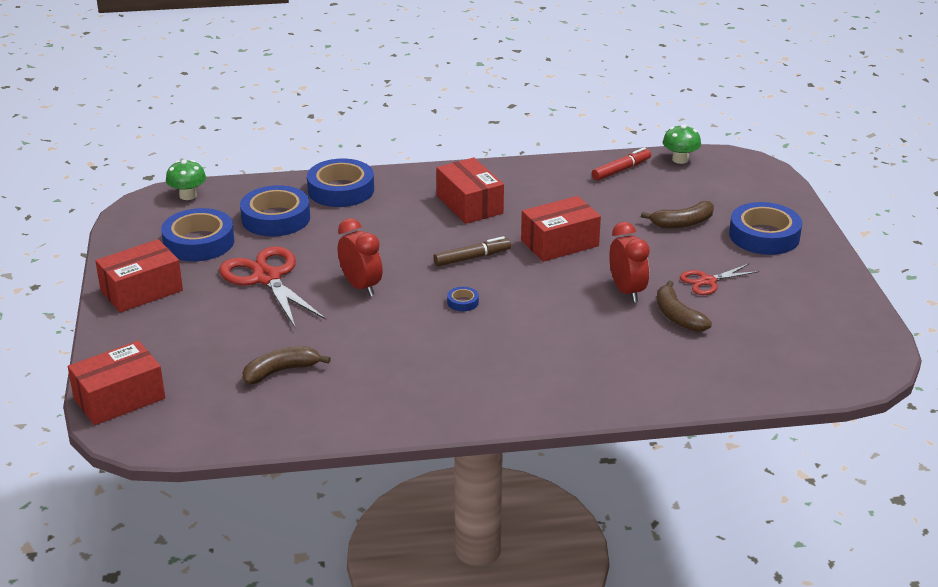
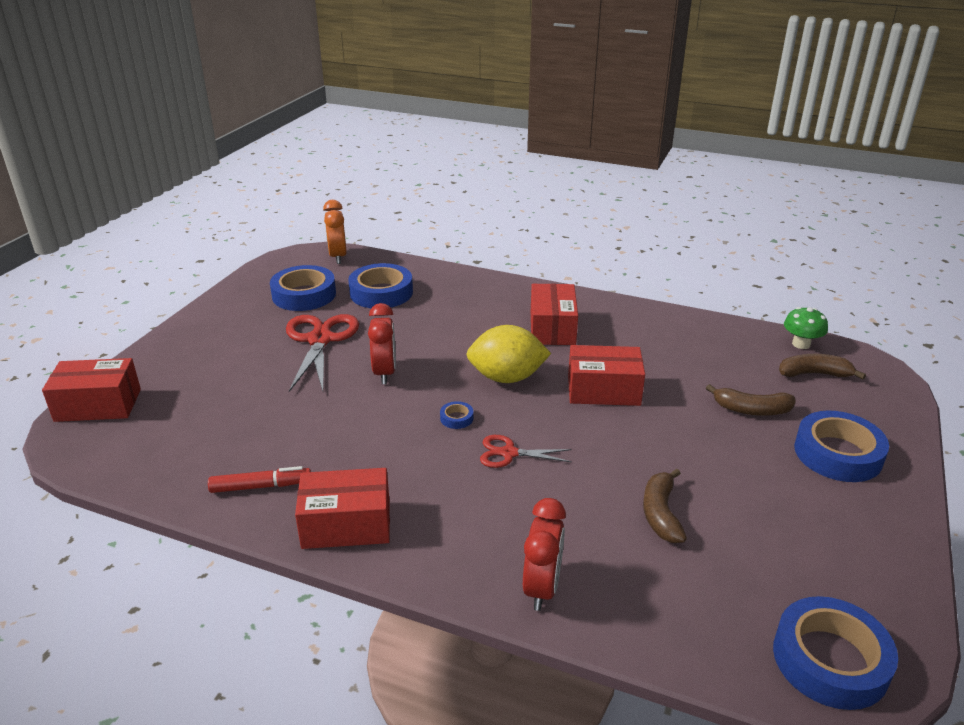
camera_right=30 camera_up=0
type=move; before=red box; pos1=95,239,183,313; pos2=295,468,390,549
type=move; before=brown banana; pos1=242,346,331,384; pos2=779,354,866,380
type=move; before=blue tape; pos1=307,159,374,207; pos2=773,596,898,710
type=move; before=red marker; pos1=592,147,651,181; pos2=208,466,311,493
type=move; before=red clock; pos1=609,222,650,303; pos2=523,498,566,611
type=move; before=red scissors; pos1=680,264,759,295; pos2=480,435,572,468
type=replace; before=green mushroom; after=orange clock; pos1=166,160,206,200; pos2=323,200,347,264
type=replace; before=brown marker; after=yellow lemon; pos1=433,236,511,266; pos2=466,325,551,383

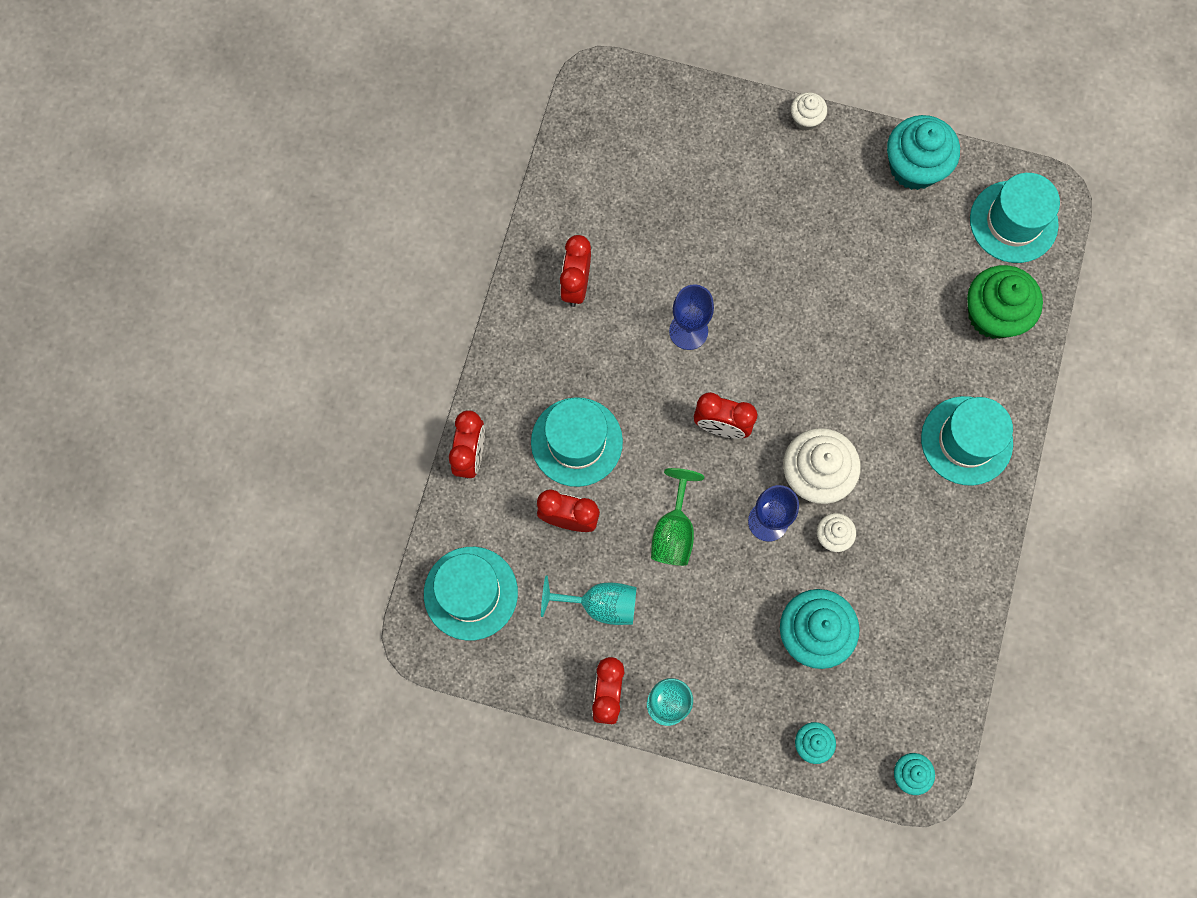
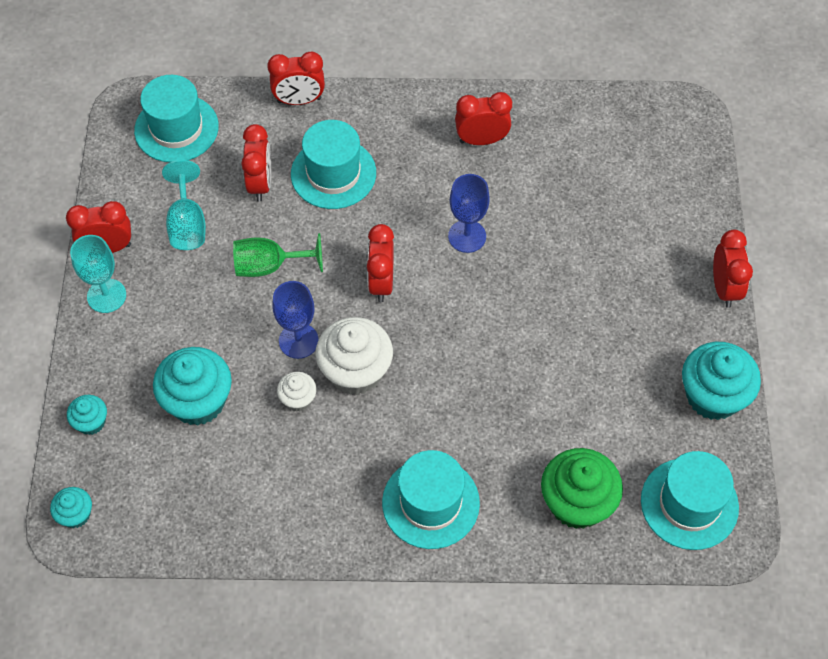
camera_right=75 camera_up=-15
type=replace; before=white cupcake; after=red clock; pos1=791,92,827,131; pos2=713,229,753,308

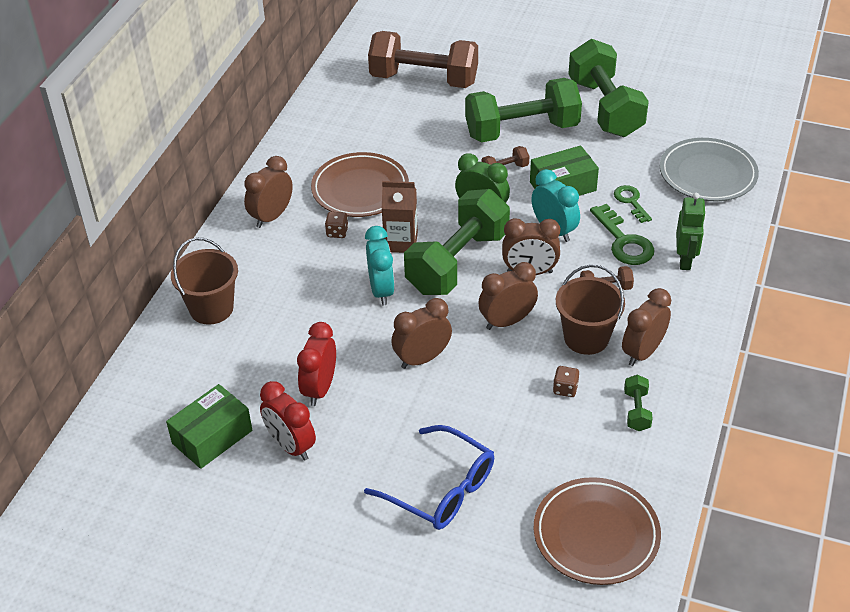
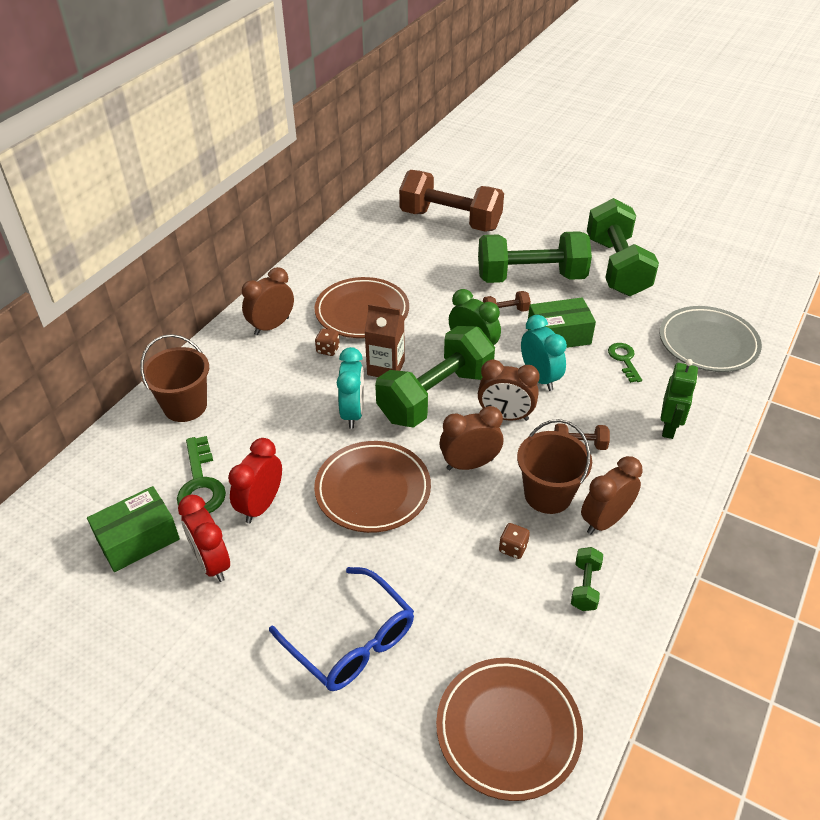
camera_right=10 camera_up=0
type=move; before=green key; pos1=590,204,655,265; pos2=177,436,226,513
type=replace; before=brown clock; after=brown plate; pos1=391,298,452,369; pos2=314,441,431,533

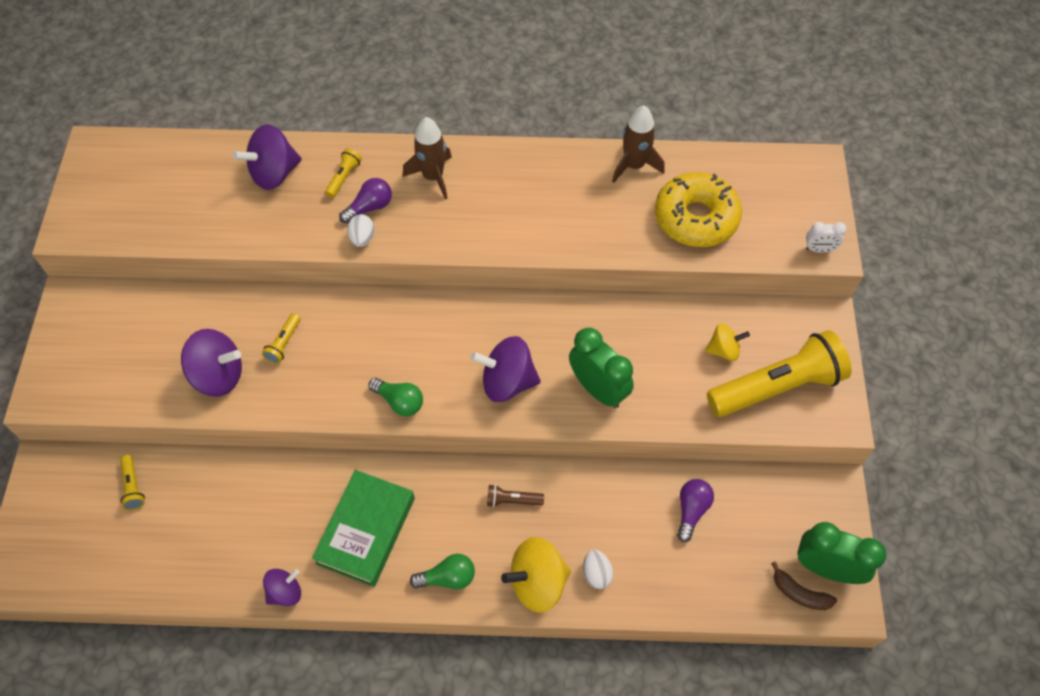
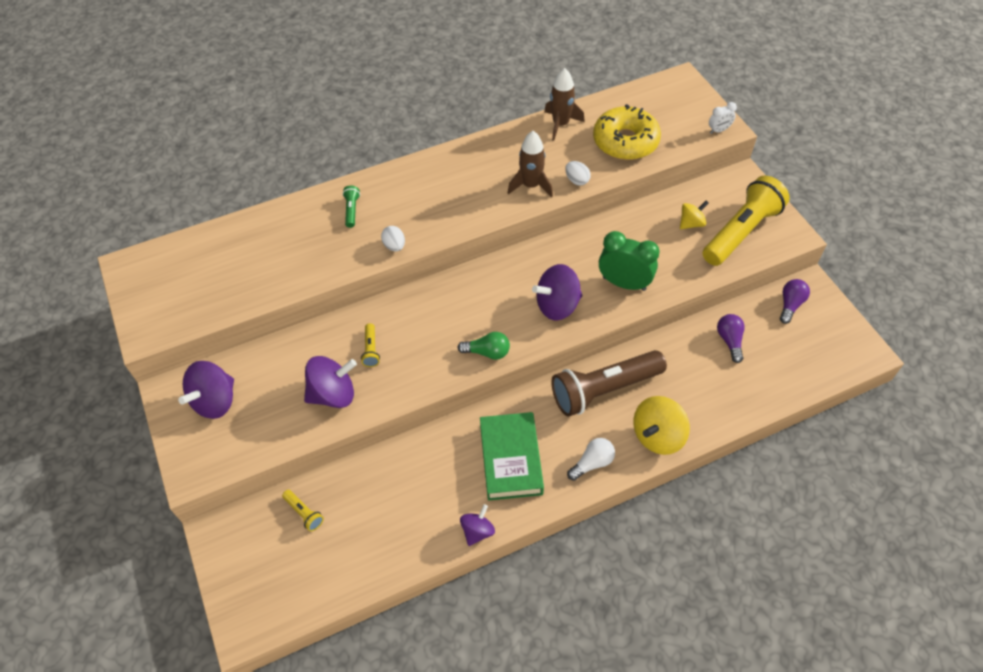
camera_right=-25 camera_up=-5
type=delete; before=brown banana; pos1=771,562,837,610
type=delete; before=green clock; pos1=797,522,886,584
type=move; before=purple spinning top; pos1=233,124,302,190; pos2=178,361,234,419
type=move; before=purple light bulb; pos1=339,178,392,223; pos2=780,279,810,324
type=move; before=brown rocket; pos1=403,117,452,199; pos2=508,131,553,197
type=move; before=white egg; pos1=583,550,613,589; pos2=565,161,590,186
type=recolor; before=yellow flashlight; after=green flashlight; pos1=325,149,362,198; pos2=342,186,360,228
type=recolor; before=green light bulb; after=white light bulb; pos1=410,554,475,590; pos2=567,438,615,481
type=resize; before=brown flashlight; pos1=487,484,544,507; pos2=551,350,667,417; scale=2.48

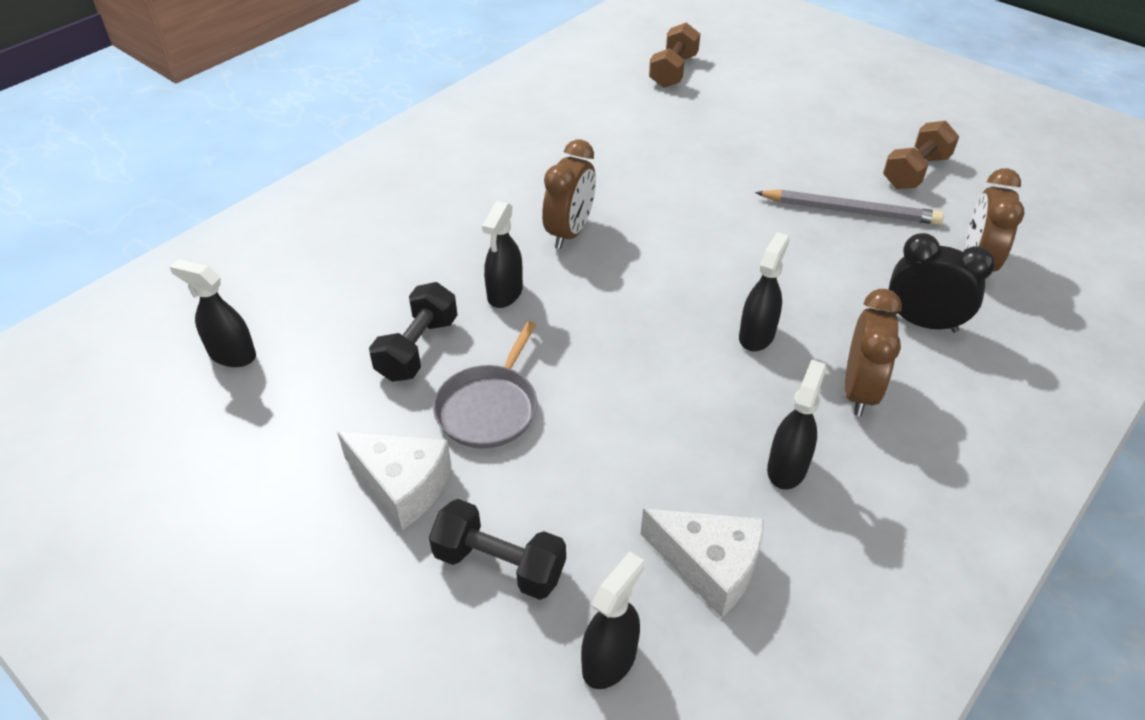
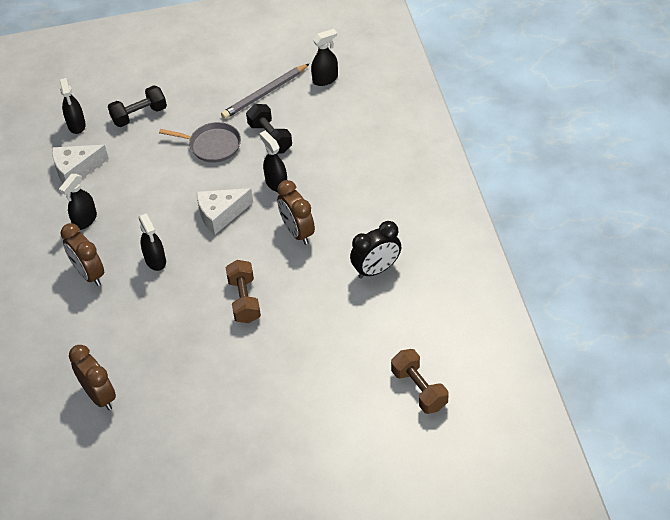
camera_right=130 camera_up=5
type=move; before=white cheese; pos1=337,432,452,530; pos2=197,188,253,234
type=move; before=grey pencil; pos1=755,190,944,225; pos2=221,63,310,119
type=move; before=brown dumbbell; pos1=883,121,959,189; pos2=225,260,261,323
type=move; before=black clock; pos1=889,233,995,333; pos2=350,221,401,279
type=rotate; before=grey pan; pos1=433,321,537,449; pos2=159,122,241,163; turn=135
type=rotate; before=black spray bottle; pos1=767,360,827,490; pos2=59,174,97,230; turn=60

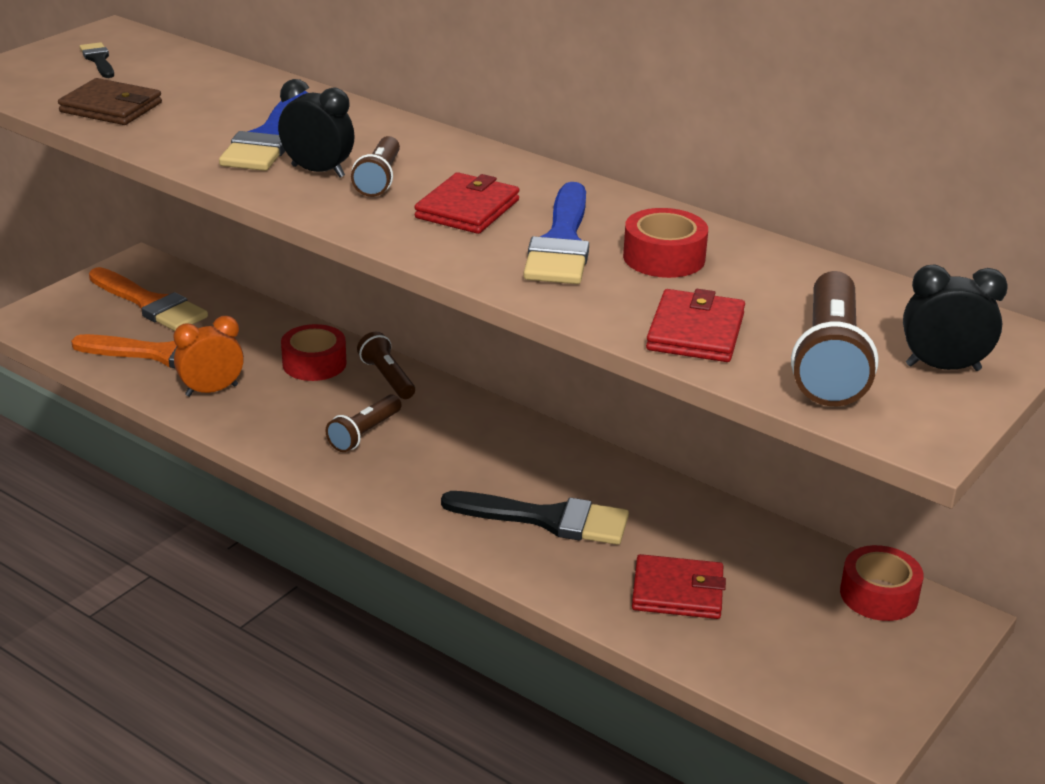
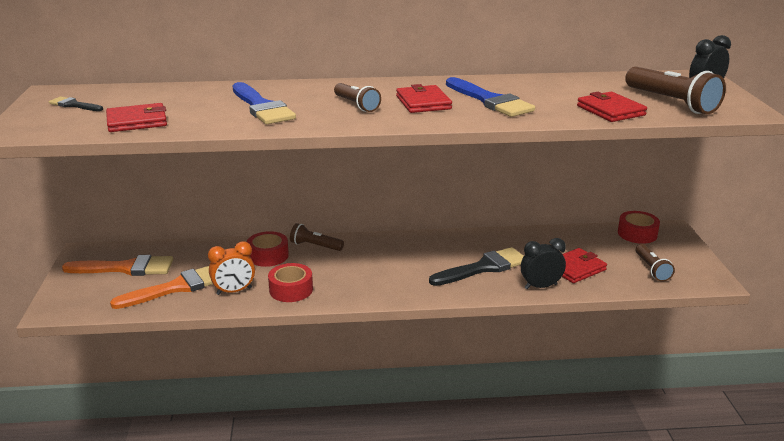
camera_right=-40 camera_up=-5
type=move; before=black clock; pos1=278,79,355,178; pos2=521,238,566,289
type=move; before=brown flashlight; pos1=325,395,402,452; pos2=636,244,675,282
type=move; before=red tape; pos1=623,208,708,278; pos2=268,263,313,302
type=recolor; before=brown wallet; after=red wallet; pos1=58,78,162,125; pos2=106,103,167,132
type=rotate; before=orange clock; pos1=173,316,244,397; pos2=208,241,255,295; turn=-135

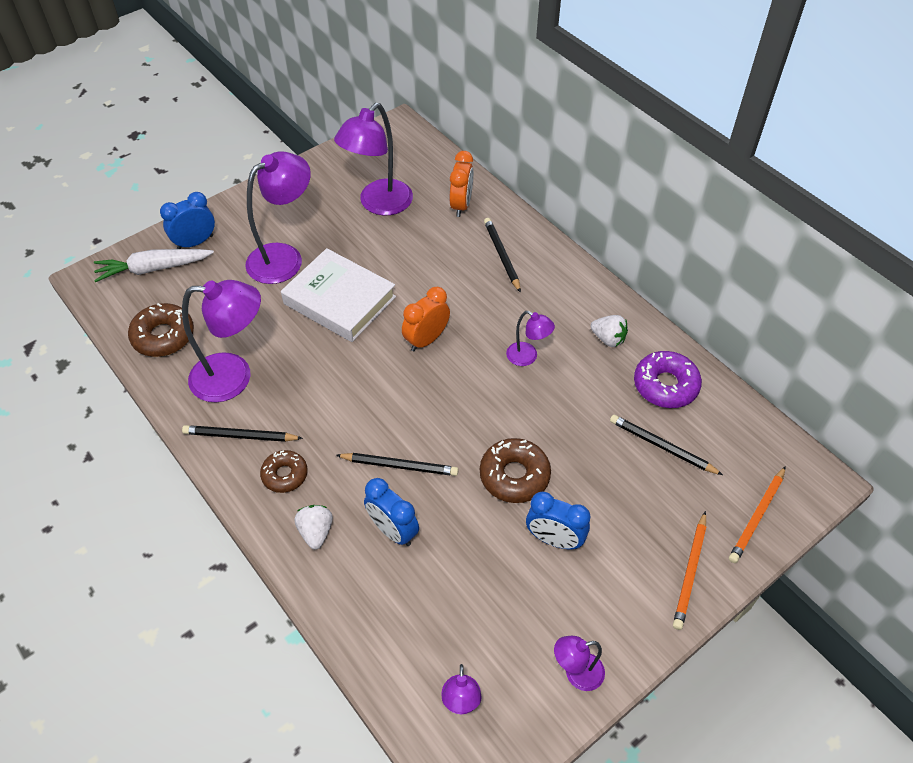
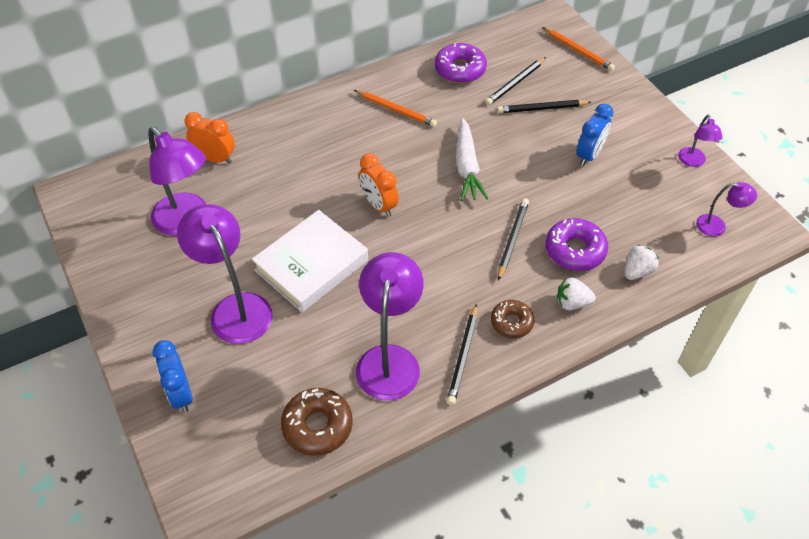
camera_right=-80 camera_up=0
type=delete; before=brown donut; pos1=480,438,551,503
type=delete; before=purple lamp; pos1=506,311,555,366
type=move; before=white carrot; pos1=94,249,214,282; pos2=456,118,489,201
type=move; before=black pencil; pos1=484,218,521,293; pos2=497,100,591,113
type=move; before=white strawberry; pos1=590,315,628,347; pos2=625,245,659,280
type=move; before=orange pencil; pos1=673,511,706,630; pos2=354,90,437,127
type=replace; before=blue clock; after=purple donut; pos1=364,478,419,546; pos2=545,218,608,271

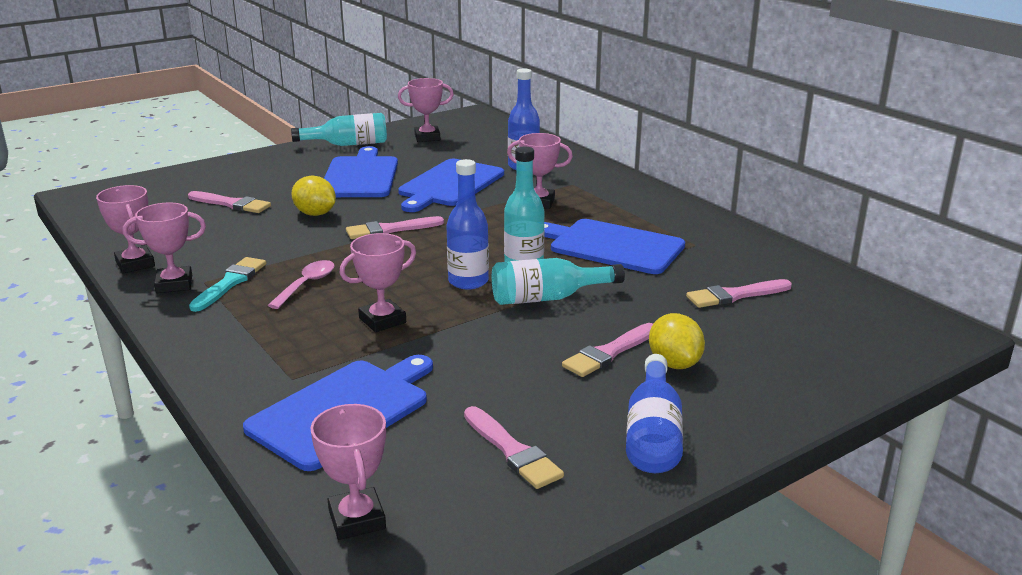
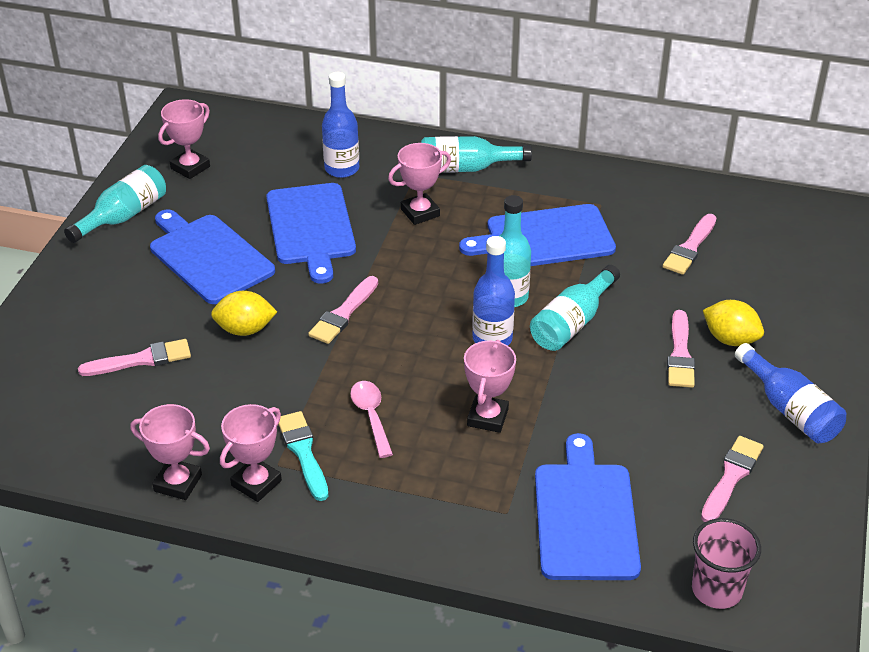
camera_right=-40 camera_up=15
type=insert; after=turquoise bottle; pos2=421,136,532,173
type=replace; before=pink trophy; after=pink cup; pos1=311,404,386,540; pos2=692,518,761,609
type=rotate; before=pink brush; pos1=464,406,564,489; pos2=701,436,764,522; turn=-75

